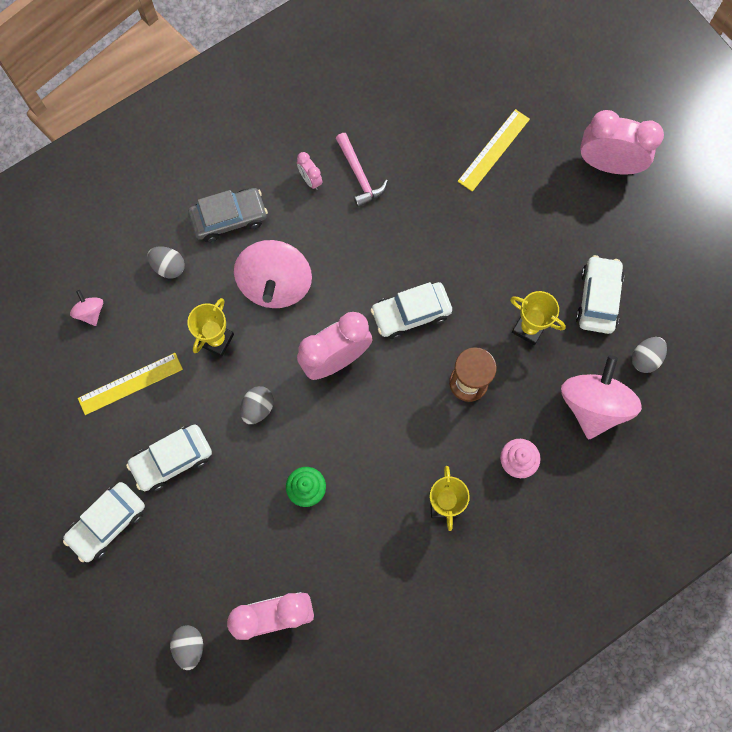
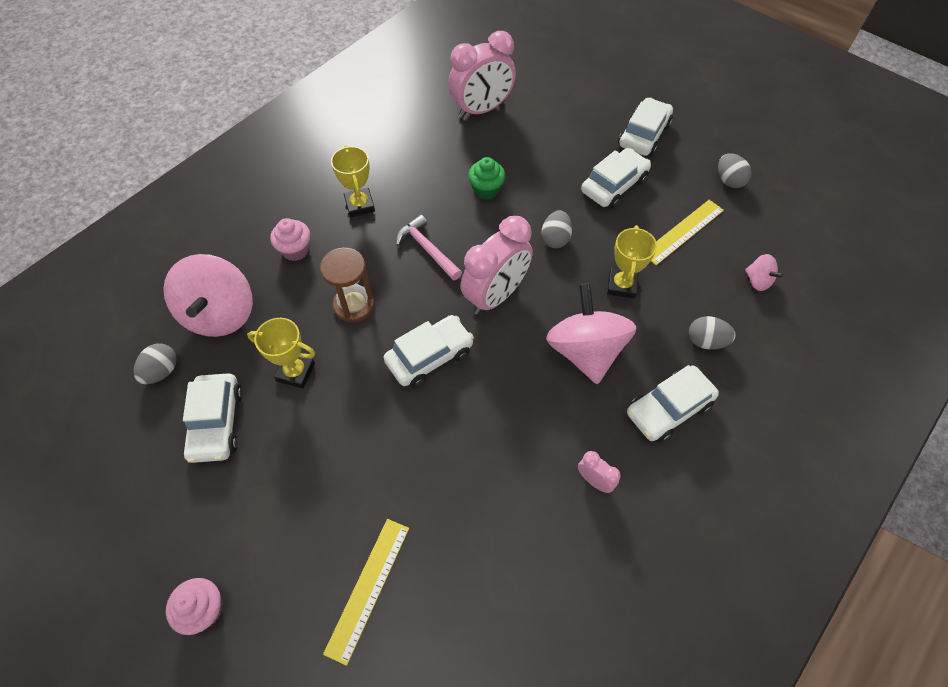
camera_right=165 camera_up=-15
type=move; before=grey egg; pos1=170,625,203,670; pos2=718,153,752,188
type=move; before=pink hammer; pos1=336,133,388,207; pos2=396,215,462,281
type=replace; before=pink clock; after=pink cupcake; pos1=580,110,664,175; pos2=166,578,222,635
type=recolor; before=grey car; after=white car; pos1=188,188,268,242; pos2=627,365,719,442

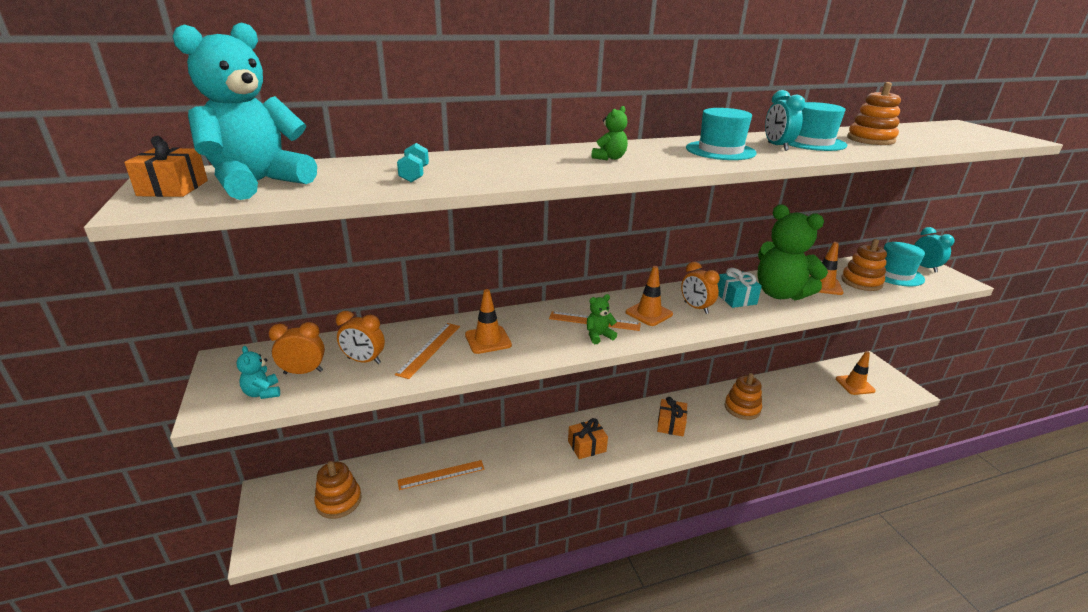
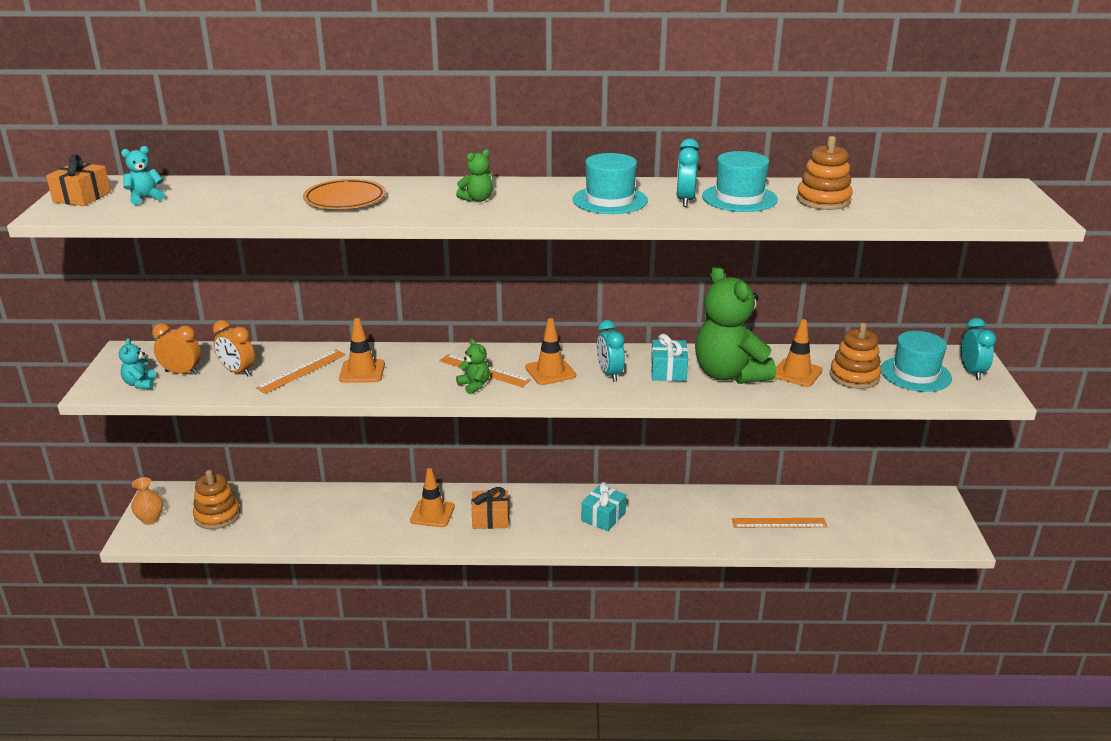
camera_right=20 camera_up=0
type=delete; before=turquoise dumbbell; pos1=397,143,429,182
type=delete; before=orange stacking toy; pos1=725,373,762,420
type=insert; after=orange vase; pos2=131,477,163,525
type=insert; after=orange plate; pos2=303,179,386,209
type=move; before=orange ruler; pos1=397,460,485,490; pos2=732,518,827,528
type=move; before=orange traffic cone; pos1=836,351,876,395; pos2=410,468,455,527
type=recolor; before=orange gift; after=turquoise gift; pos1=657,397,687,436; pos2=581,482,626,531
type=recolor; before=orange clock; after=turquoise clock; pos1=681,262,720,314; pos2=597,320,625,382
type=rotate; before=green teddy bear; pos1=587,294,617,344; pos2=456,339,490,394; turn=60
type=resize; before=turquoise teddy bear; pos1=172,22,317,200; pos2=121,146,165,205; scale=0.42

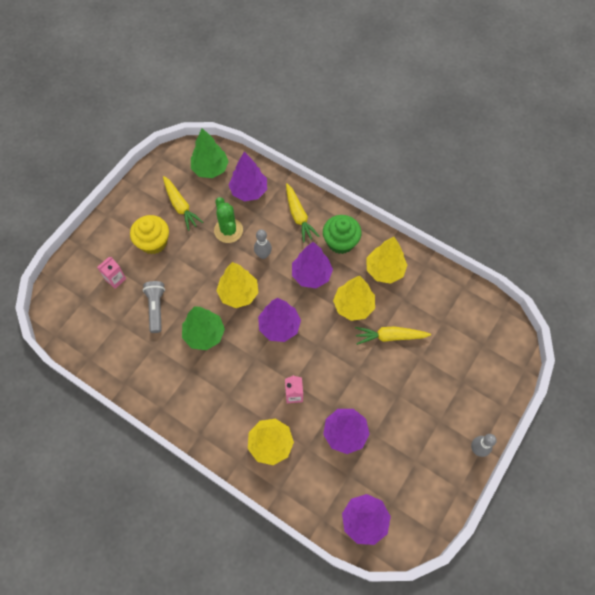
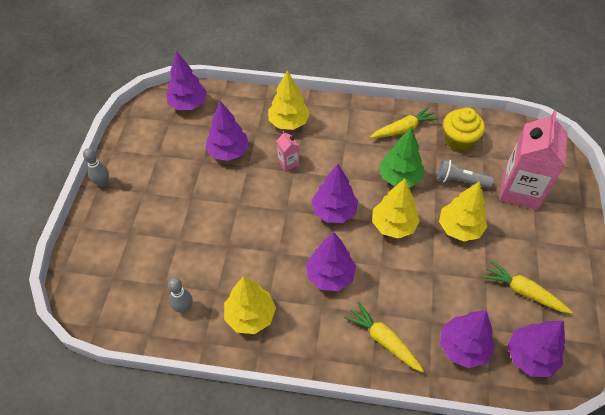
camera_right=155 camera_up=-10
type=delete; before=green cactus; pos1=214,197,243,243
type=delete; before=green cupcake; pos1=323,215,361,254
type=move; before=yellow cupcake; pos1=130,215,169,254; pos2=443,108,485,151
type=move; before=grey bowling pin; pos1=254,229,272,259; pos2=168,278,192,313
type=move; before=yellow tree; pos1=333,276,375,321; pos2=439,181,488,241
type=move; before=yellow carrot; pos1=355,327,431,345; pos2=370,107,439,138
type=recolor; before=green tree; after=purple tree; pos1=191,128,229,178; pos2=507,321,565,377
type=rotate; before=grey flashlight; pos1=143,281,165,333; pos2=437,159,494,189; turn=135
type=resize; before=pink carton; pos1=97,257,126,289; pos2=499,111,568,210; scale=2.3

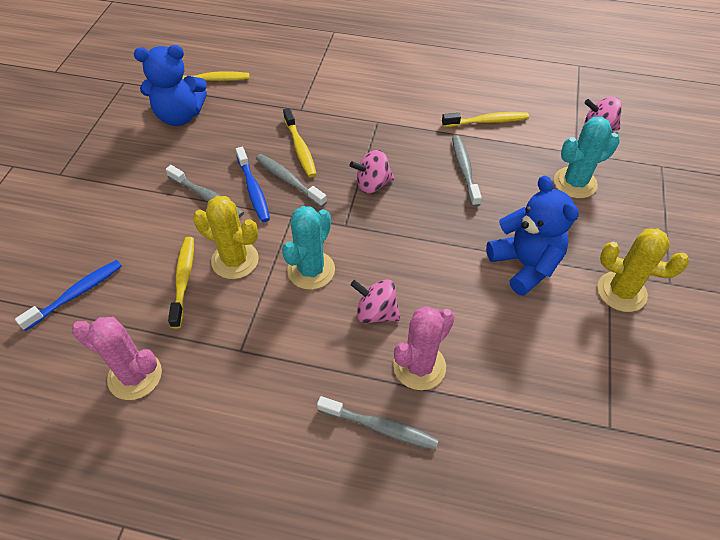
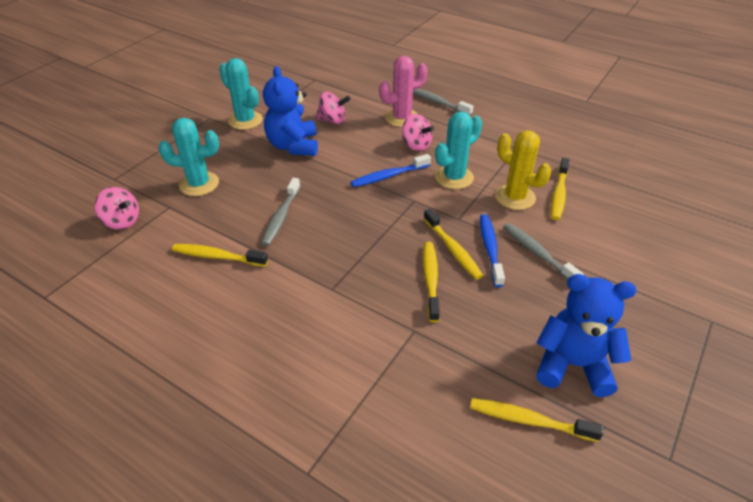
camera_right=-160 camera_up=-10
type=delete; before=pink cactus; pos1=72,317,162,400
type=move; before=blue toothbrush; pos1=15,260,122,331; pos2=351,154,431,187
type=move; before=pink spinning top; pos1=350,150,394,193; pos2=315,92,351,124
type=recolor; before=grey toothbrush; after=yellow toothbrush; pos1=256,154,327,207; pos2=423,208,483,279
type=recolor; before=yellow cactus; after=turquoise cactus; pos1=597,228,689,312; pos2=219,58,263,130

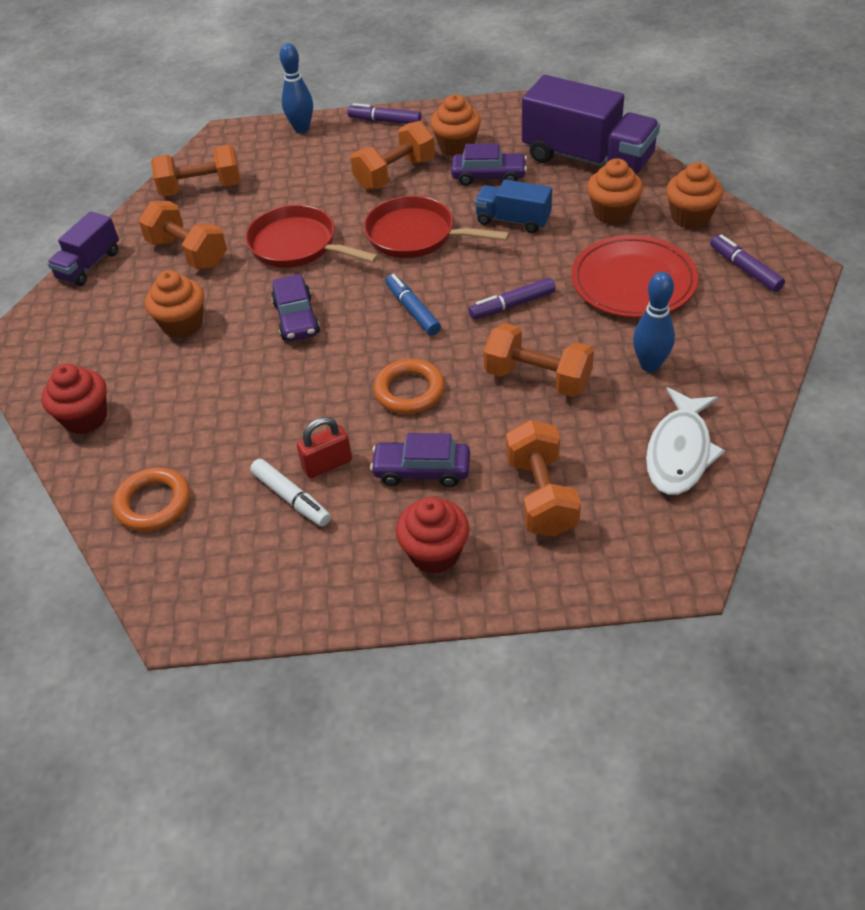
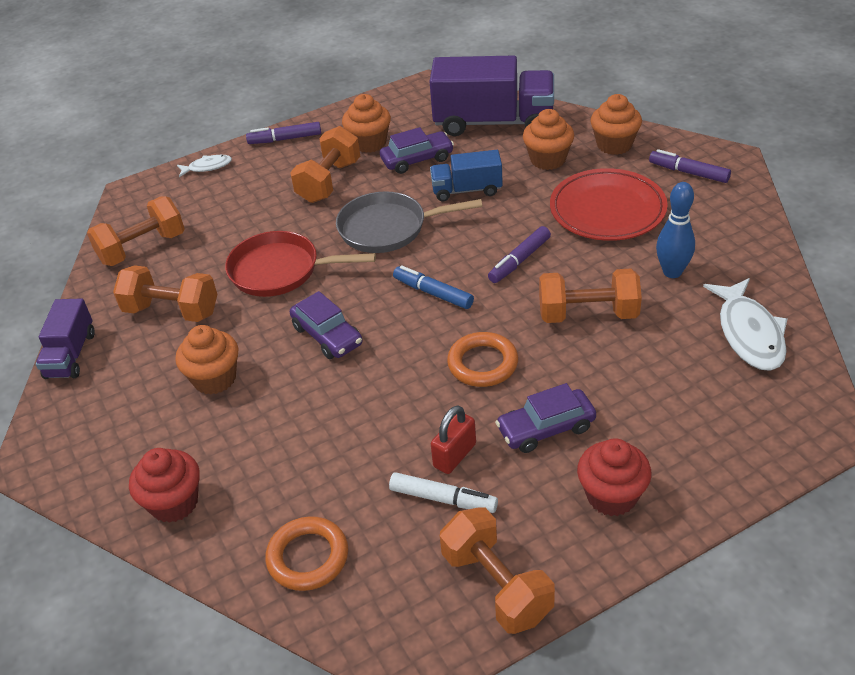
camera_right=-25 camera_up=-5
type=move; before=orange dumbbell; pos1=506,420,581,537; pos2=440,507,555,634
type=replace; before=blue bowling pin; after=white fish; pos1=279,43,313,133; pos2=177,155,232,177
type=recolor; before=red pan; after=grey pan; pos1=364,196,510,258; pos2=336,191,483,253

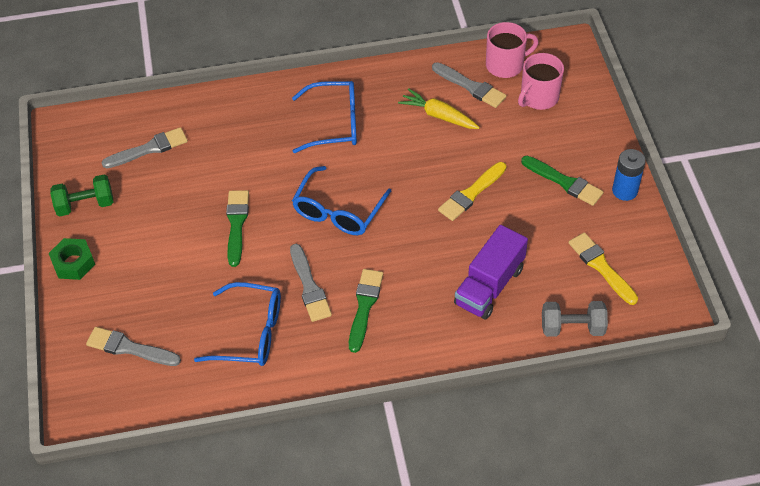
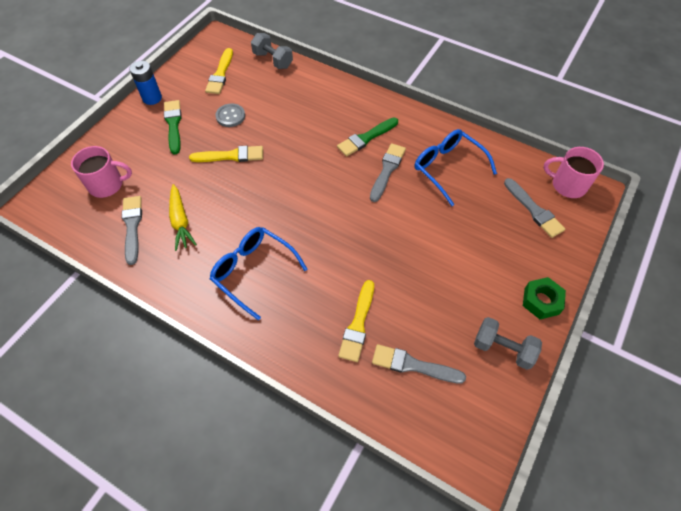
camera_right=-140 camera_up=5
type=delete; before=green brush; pos1=226,190,249,267
type=delete; before=blue glasses; pos1=292,166,391,235
type=delete; before=purple truck; pos1=454,225,528,320
type=insert; after=grey button; pos2=215,104,245,127
type=insert; after=yellow brush; pos2=338,280,374,362
type=move; before=pink mug; pos1=486,22,539,78; pos2=544,147,604,198
type=recolor; before=green dumbbell; after=grey dumbbell; pos1=50,174,113,216; pos2=474,317,542,370

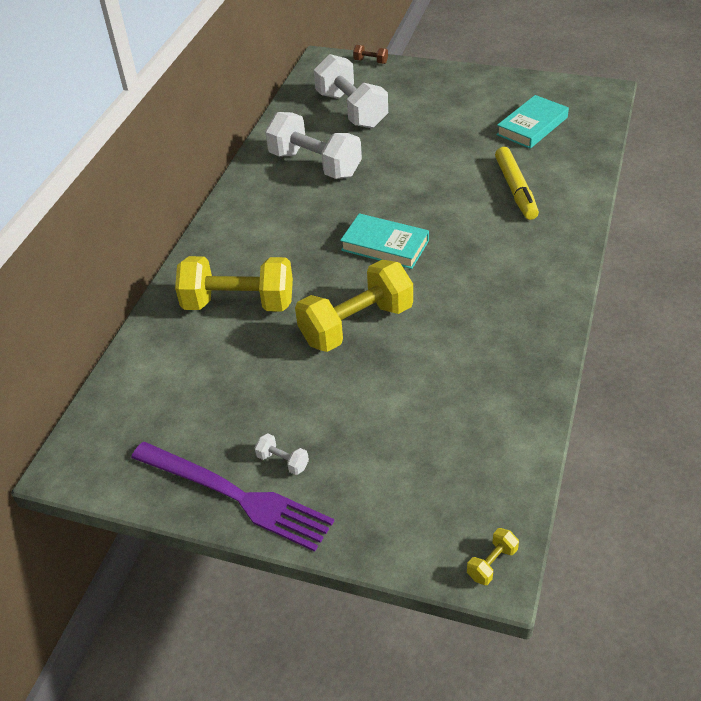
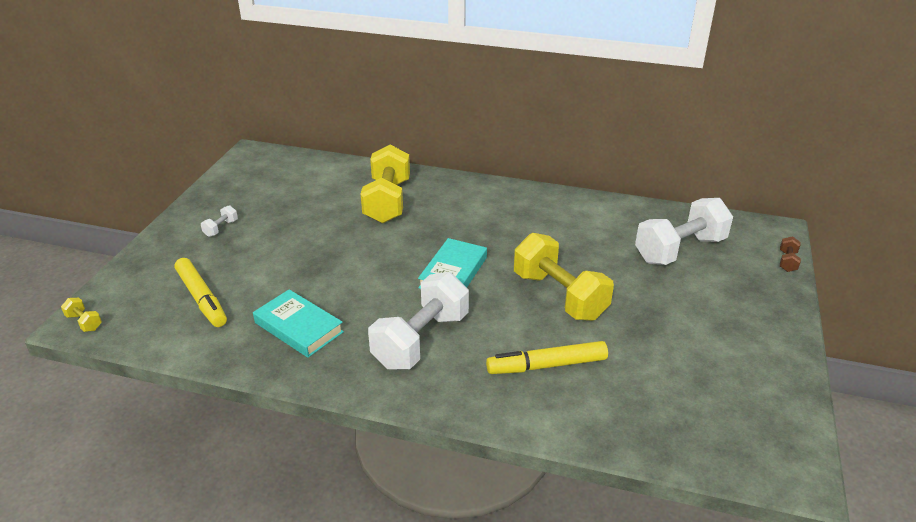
camera_right=85 camera_up=-10
type=delete; before=purple fork; pos1=131,442,334,552
type=insert; after=yellow marker; pos2=175,258,227,327
type=move; before=white dumbbell; pos1=265,112,362,179; pos2=368,272,469,369
type=move; before=yellow dumbbell; pos1=295,260,413,352; pos2=514,233,614,321
type=move; before=turquoise book; pos1=496,95,569,149; pos2=253,289,344,358

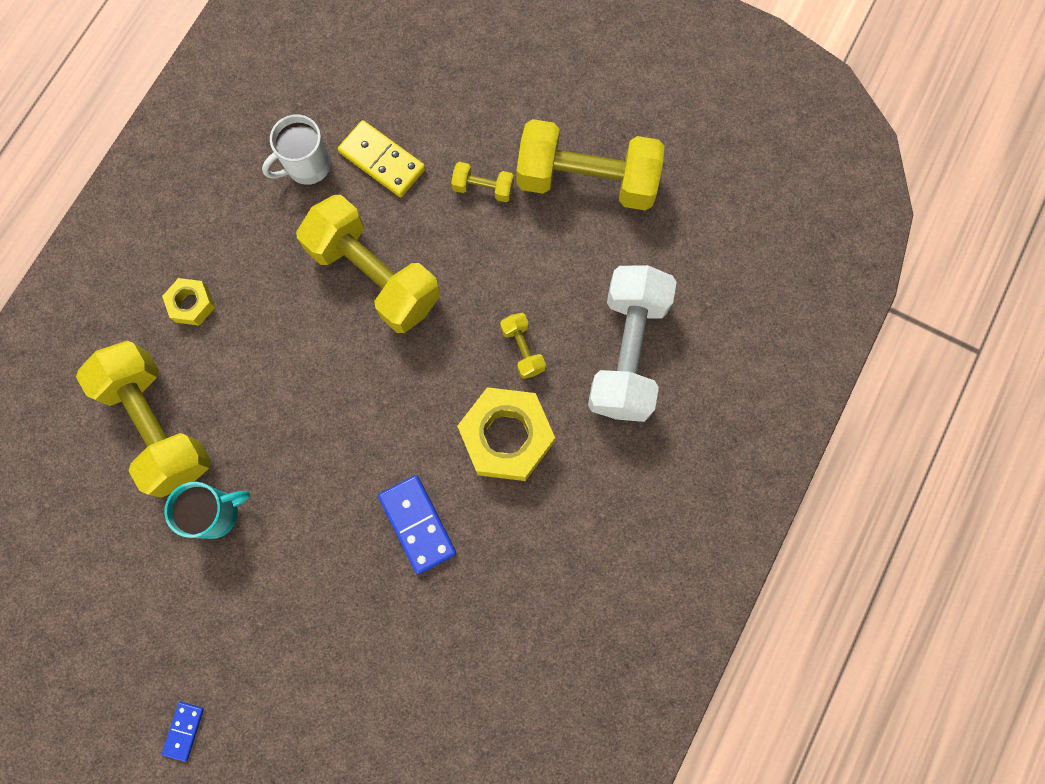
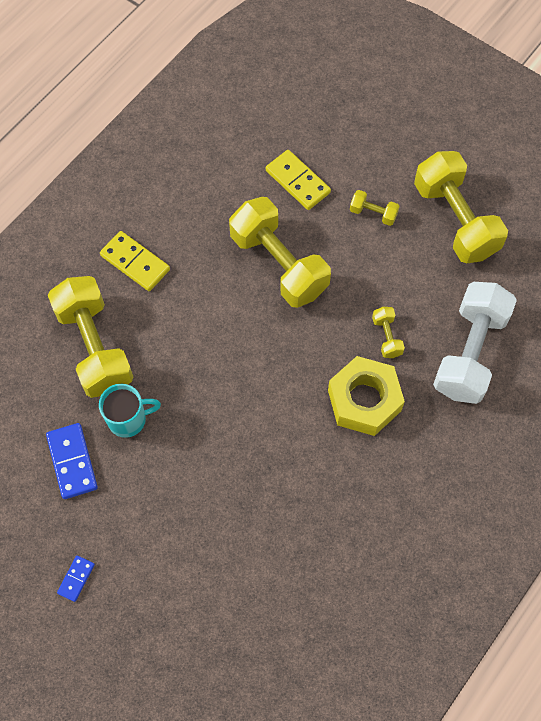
camera_right=10 camera_up=-10
type=delete; before=white mug; pos1=262,115,331,185
type=move; before=blue domino; pos1=378,475,456,574; pos2=46,423,98,499
type=replace; before=yellow nut; after=yellow domino; pos1=162,278,215,326; pos2=100,231,170,291
type=rotate; before=yellow dumbbell; pos1=516,119,664,210; pos2=414,151,508,263; turn=45

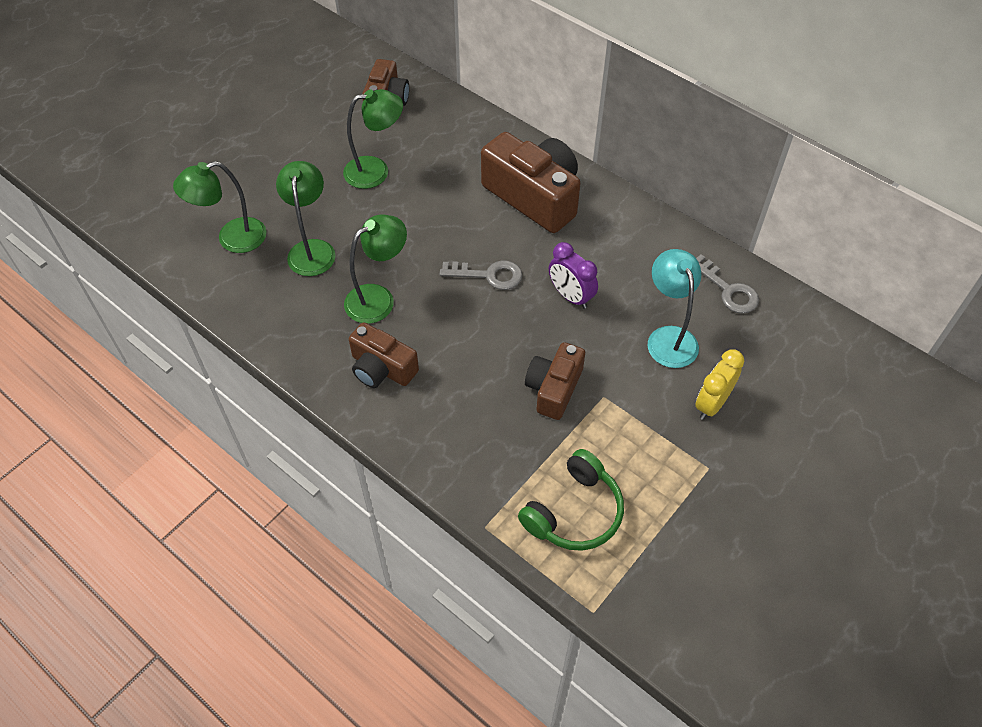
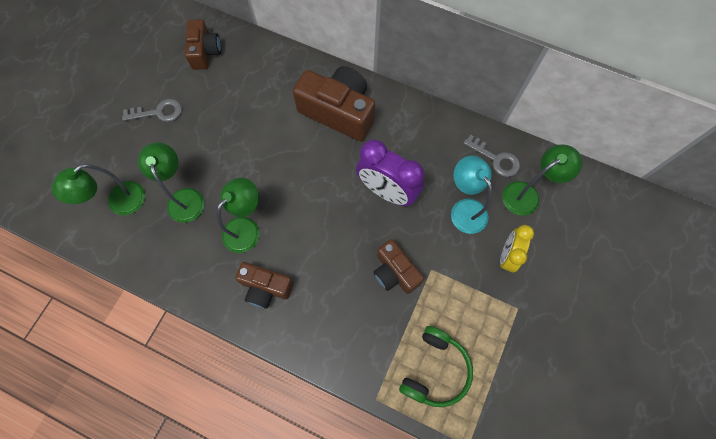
camera_right=-15 camera_up=15
type=move; before=green lamp; pos1=343,89,403,189; pos2=502,144,582,216
type=move; before=grey key; pos1=440,260,522,290; pos2=122,99,182,122
type=rotate; before=brown camera; pos1=525,342,585,420; pos2=373,239,424,294; turn=-45
type=resize; before=purple clock; pos1=549,242,598,309; pos2=356,140,424,206; scale=1.61

